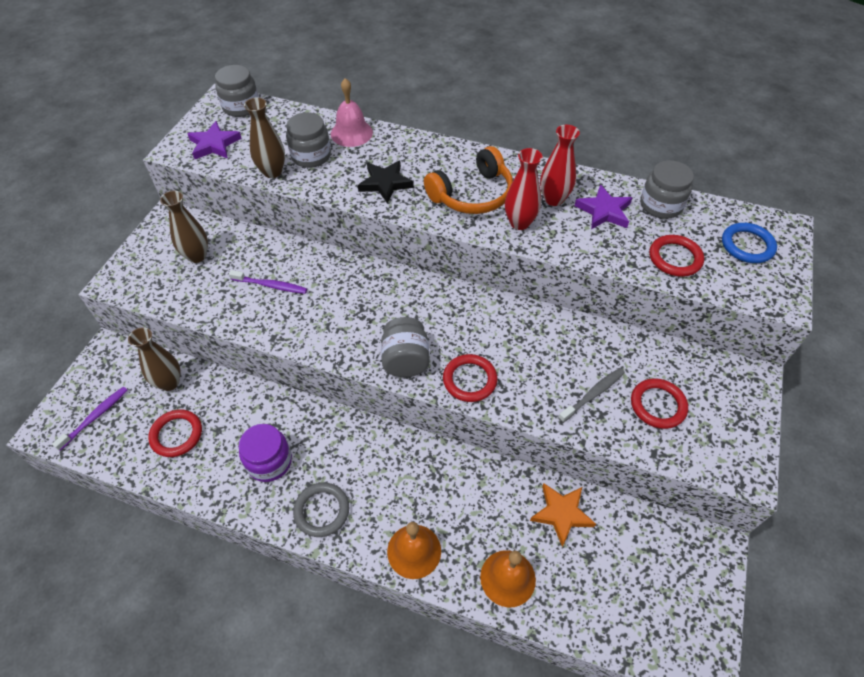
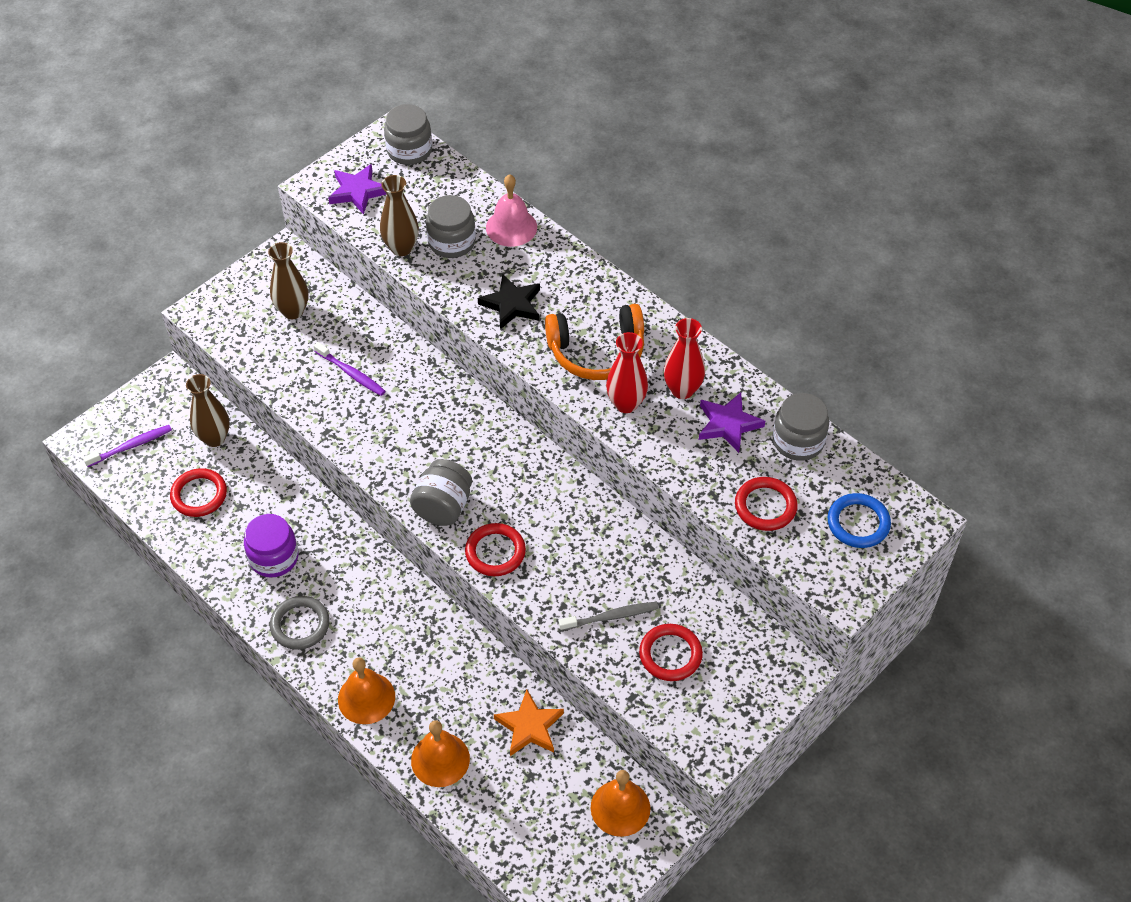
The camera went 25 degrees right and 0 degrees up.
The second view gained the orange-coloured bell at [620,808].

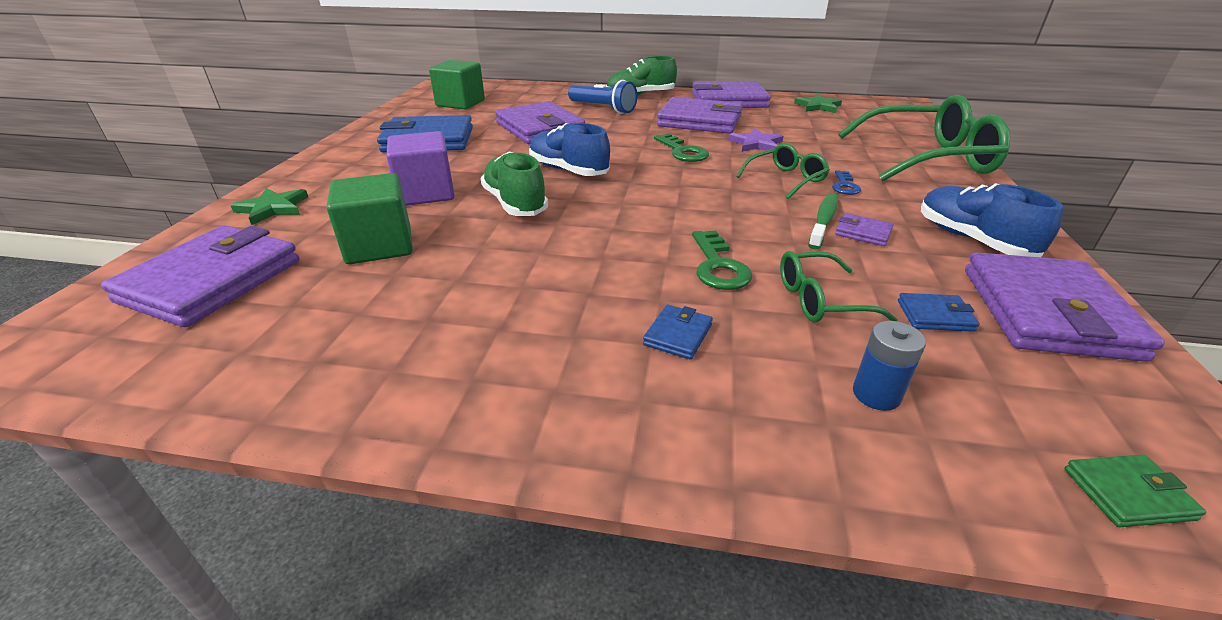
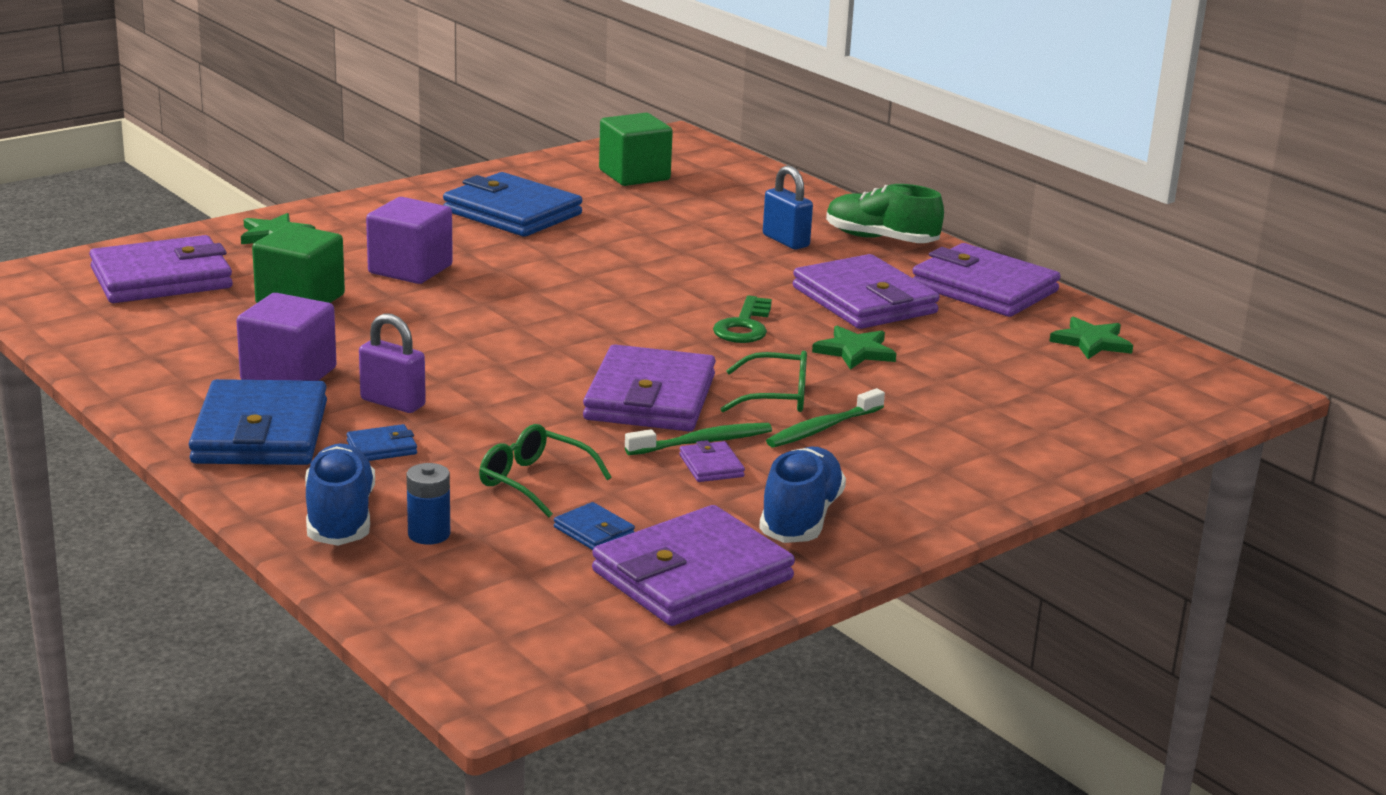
The camera went 40 degrees right and 10 degrees down.
Where the royal blue torch stood at [603,108], the royal blue padlock came to stand at [786,241].
The second view lost the emerald spectacles at [926,158].
The violet billfold ended up elsewhere, having gone from [540,128] to [650,398].
The royal blue shoe ended up elsewhere, having gone from [568,171] to [340,518].
What was the violet star at [756,144] turned into the emerald star at [855,351].
The second view lost the emerald shoe at [515,204].
Where the royal blue door key stood at [844,186], the emerald tooth brush came to stand at [822,428].
The second view lost the emerald door key at [718,266].
The second view lost the emerald billfold at [1127,494].
The second view gained the violet cube at [289,375].
The second view gained the violet padlock at [393,403].
The second view gained the royal blue billfold at [260,433].

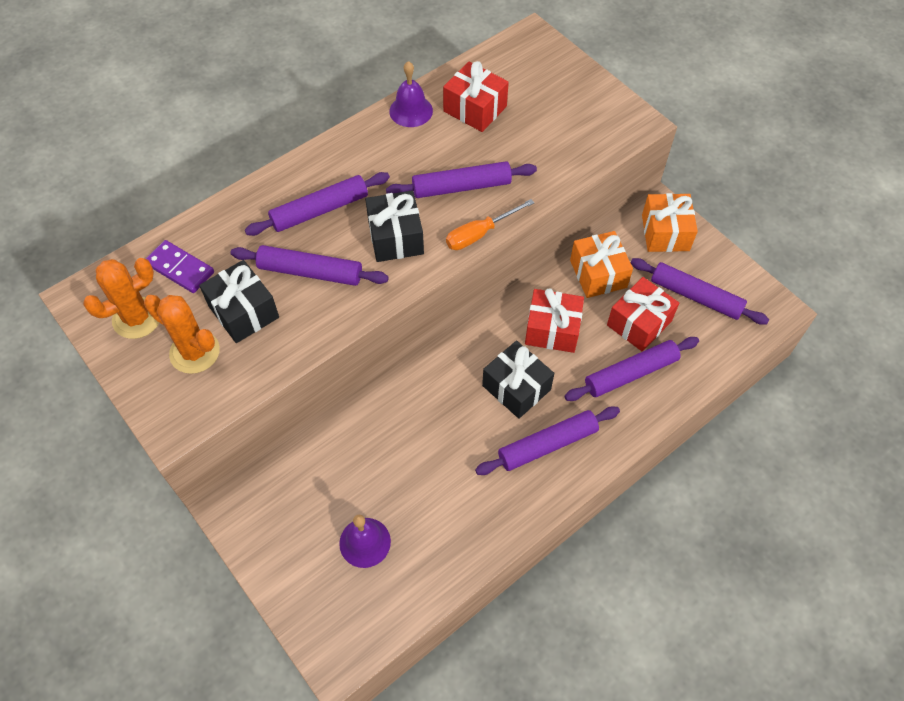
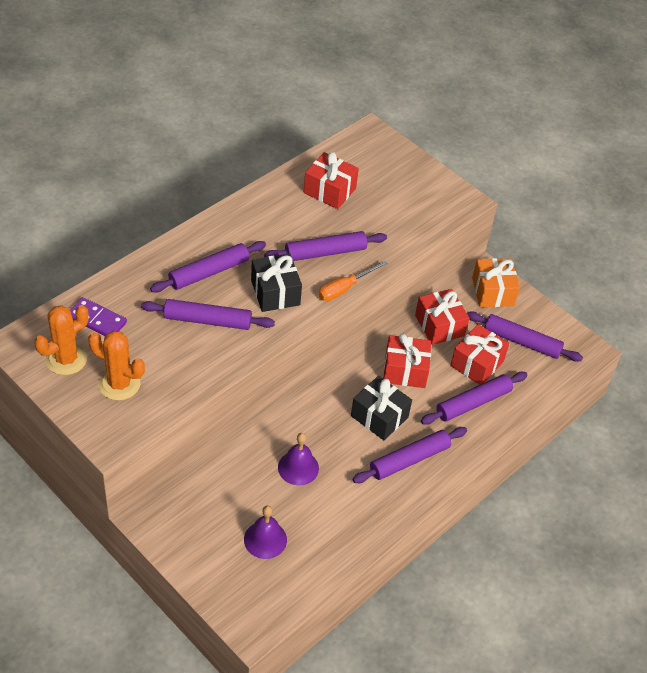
The camera went 10 degrees left and 10 degrees down.
The violet bell ended up elsewhere, having gone from [411,111] to [298,467].
What was the orange-coloured gift at [598,274] turned into the scarlet gift at [439,325].
The second view lost the jet-black gift at [244,311].

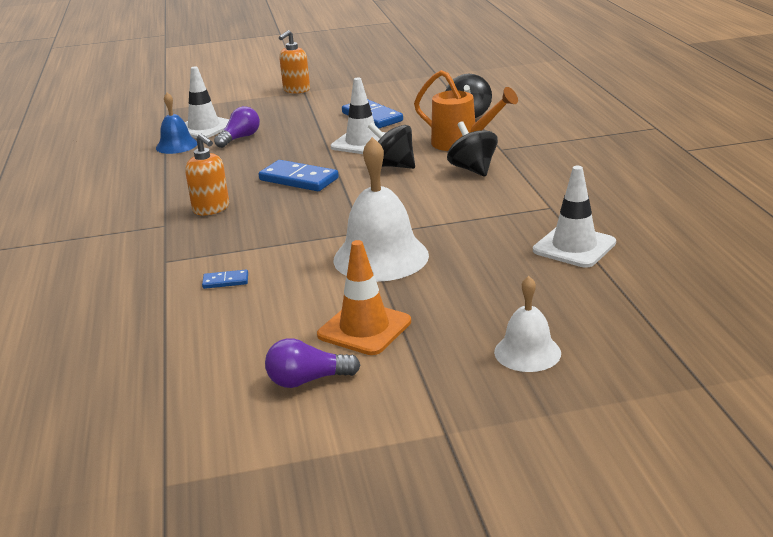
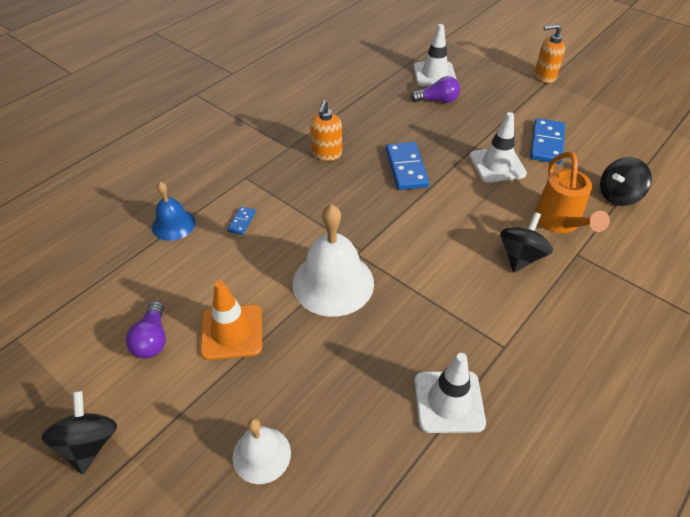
The camera went 50 degrees right and 20 degrees up.
The royal blue bell ended up elsewhere, having gone from [176,145] to [173,224].
The jet-black spinning top ended up elsewhere, having gone from [393,166] to [89,444].
The royal blue domino at [225,281] ended up facing another way, 60 degrees clockwise from before.
The violet lightbulb at [307,380] ended up facing another way, 135 degrees counterclockwise from before.

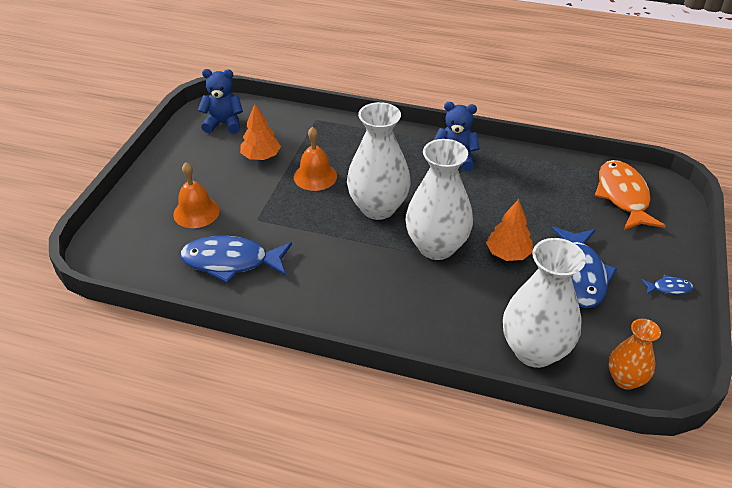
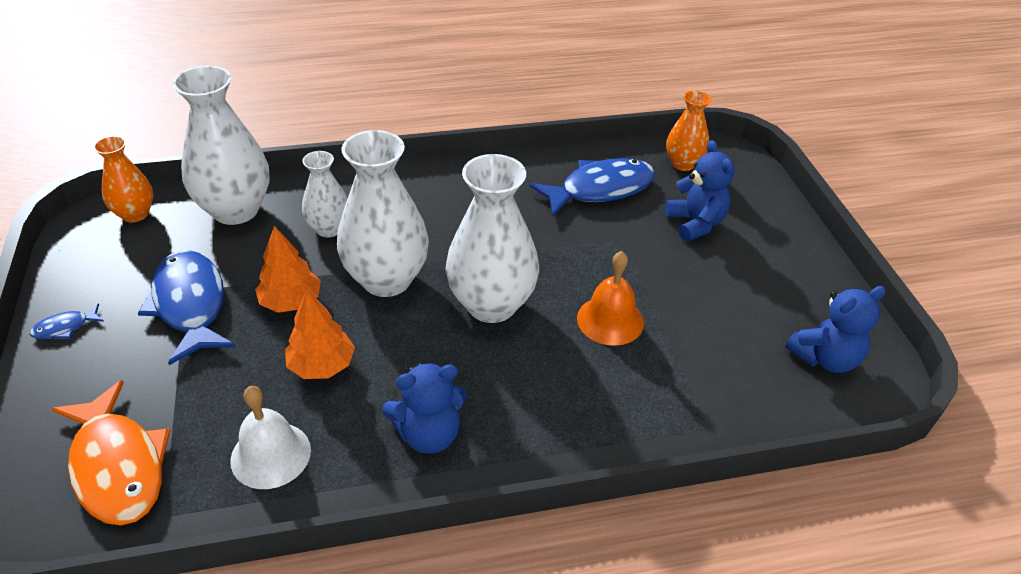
The camera went 150 degrees right and 0 degrees up.
The orange-coloured fir tree ended up elsewhere, having gone from [261,156] to [322,365].
Where the orange-coloured bell stood at [196,212], the royal blue stuffed bear came to stand at [695,223].
The second view gained the orange-coloured vase at [683,164].
The second view gained the snow-white vase at [329,229].
The second view gained the snow-white bell at [270,455].

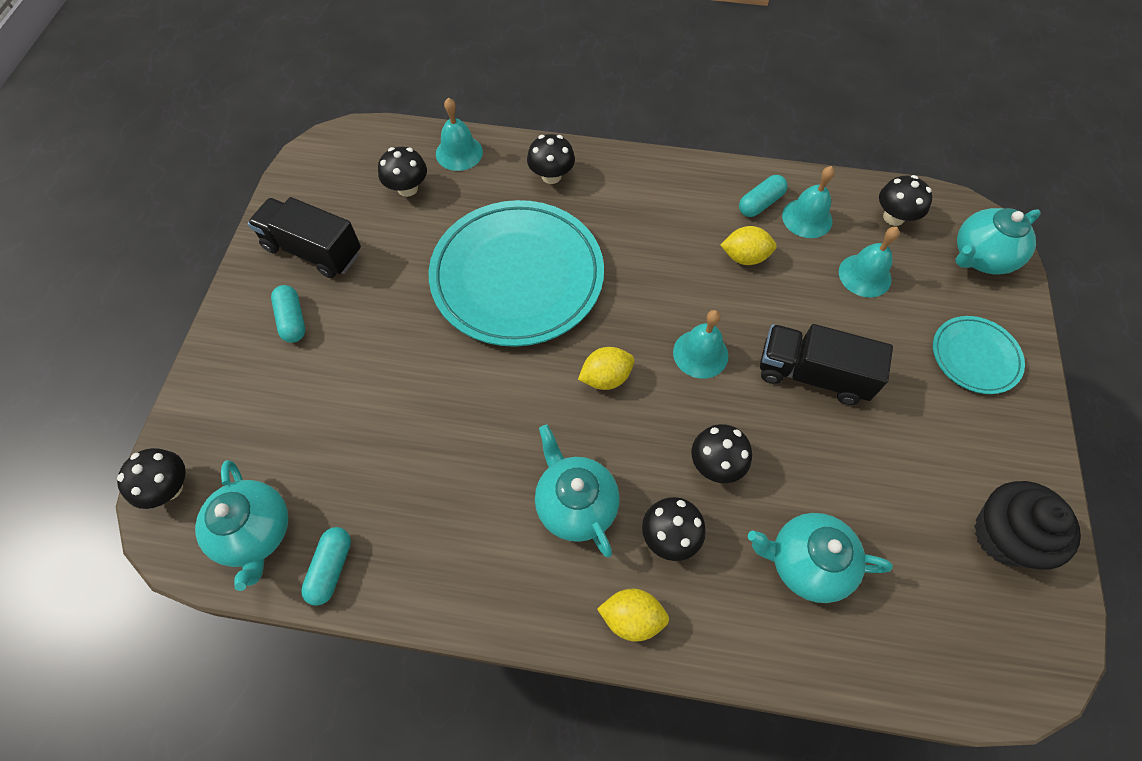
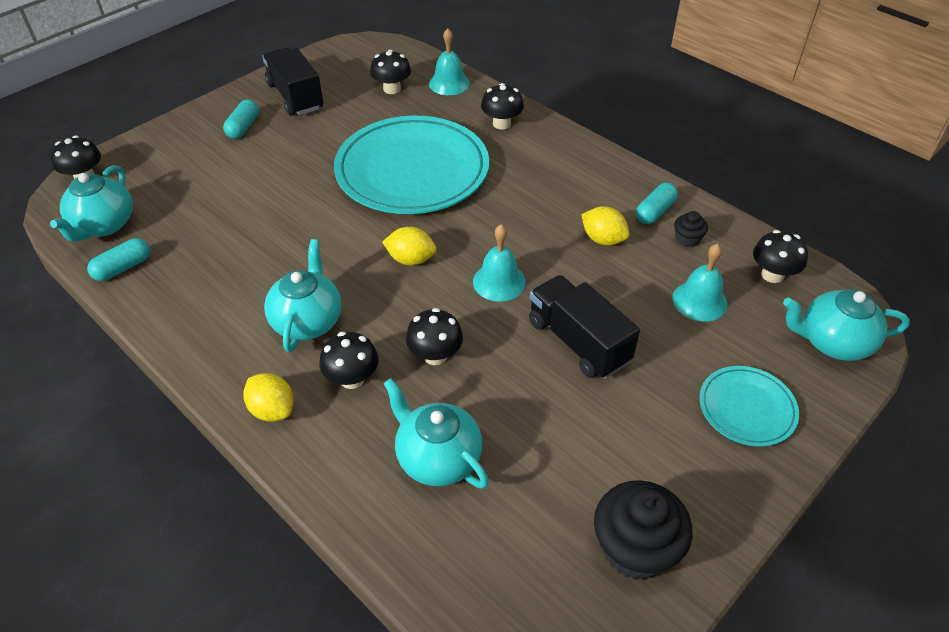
The camera went 35 degrees right and 15 degrees down.
Where the teal bell stood at [807,218], the jet-black muffin came to stand at [687,239].
The teal capsule at [760,203] ended up facing another way, 45 degrees counterclockwise from before.

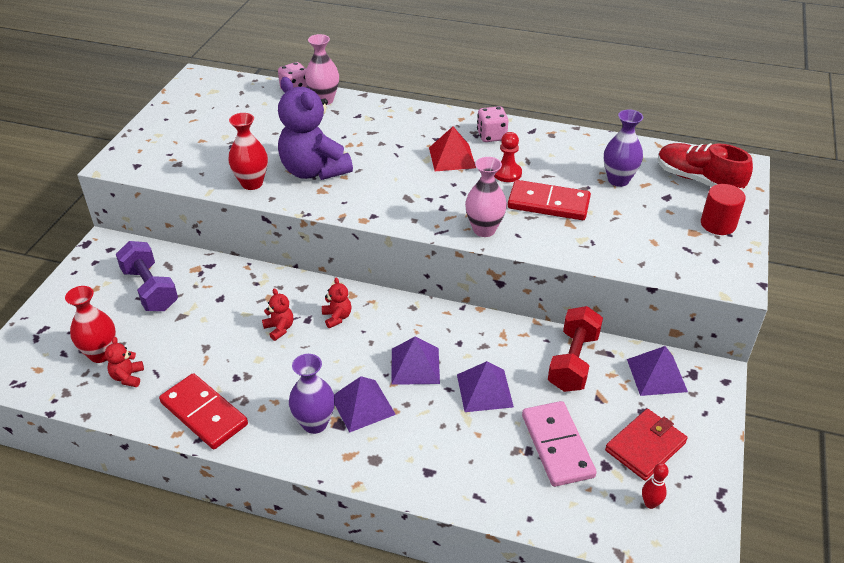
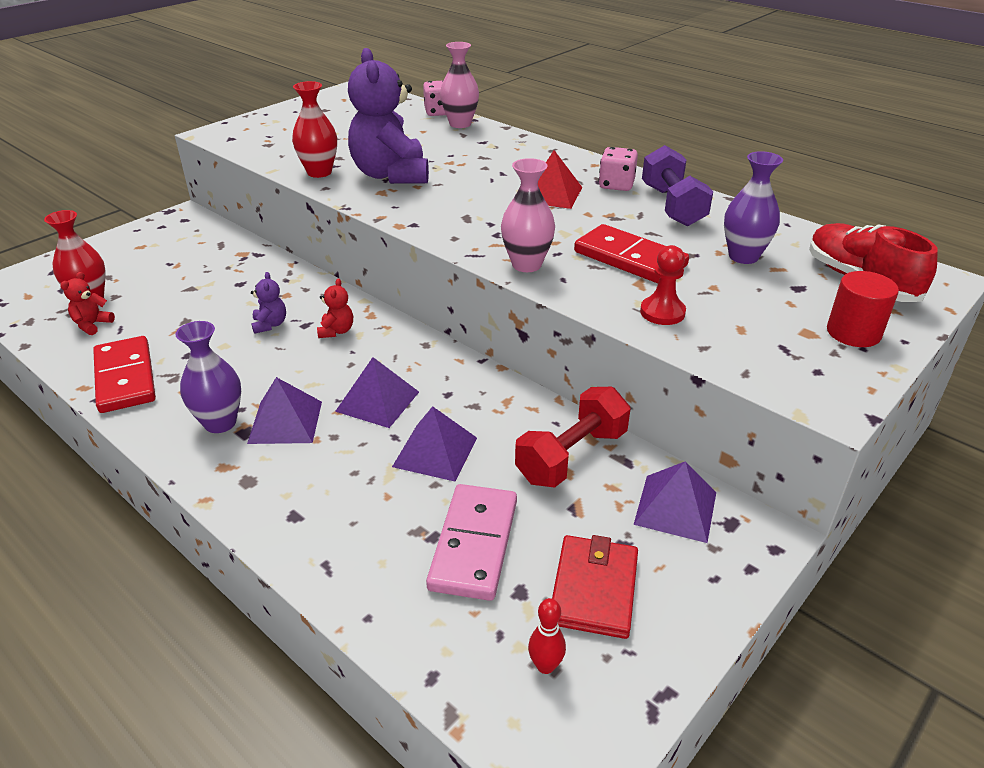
The camera went 25 degrees right and 5 degrees down.
The scarlet pawn ended up elsewhere, having gone from [507,173] to [662,312].
The violet dumbbell ended up elsewhere, having gone from [150,289] to [672,206].
What was the scarlet stuffed bear at [279,328] turned into the violet stuffed bear at [270,325].
The scarlet billfold at [645,446] ended up facing another way, 60 degrees counterclockwise from before.

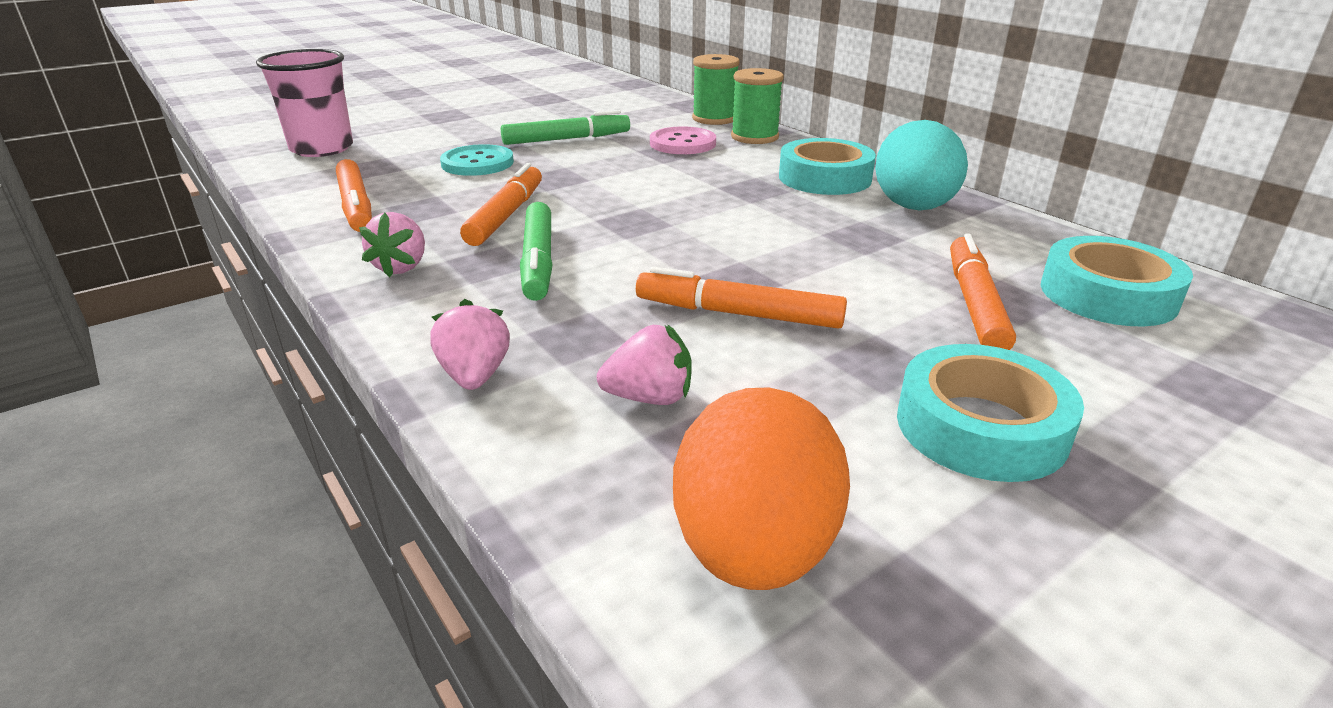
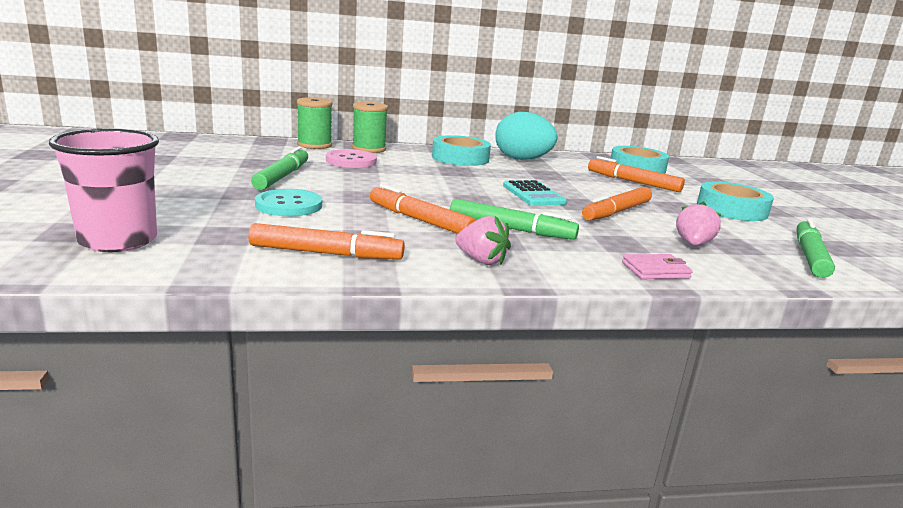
The camera went 65 degrees left and 10 degrees down.
Where the rose-pink toy strawberry stood at [475,376], the rose-pink billfold came to stand at [655,270].
Where the orange-coloured egg shape stood at [754,549], the emerald marker pen came to stand at [809,256].
The second view gained the teal adding machine at [533,194].

